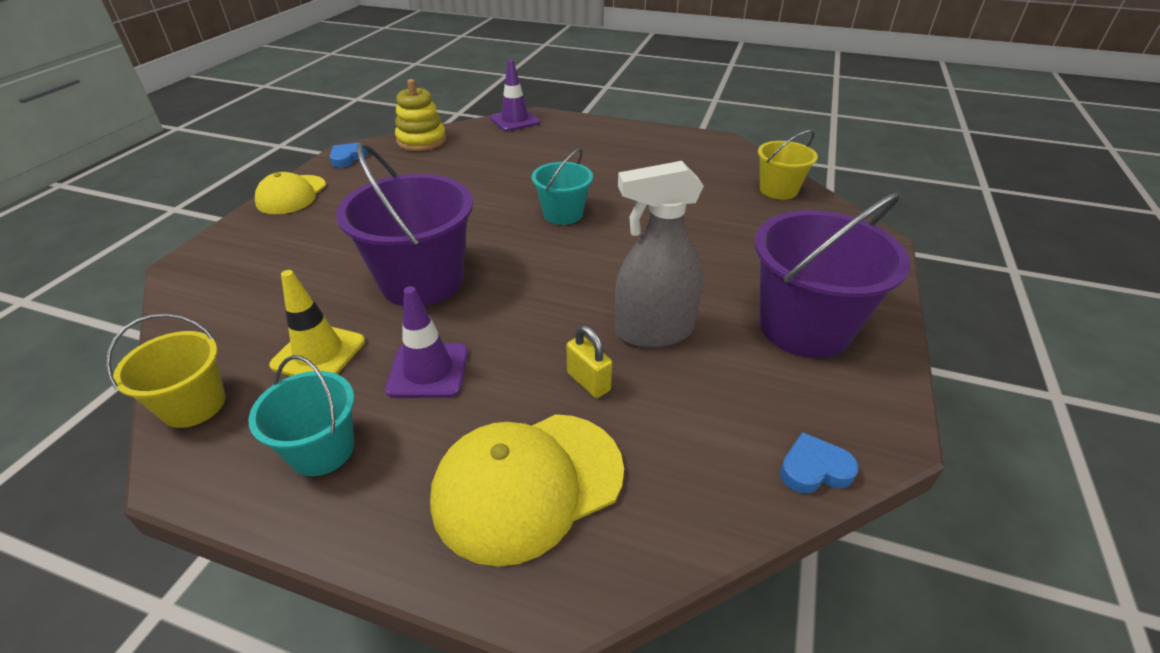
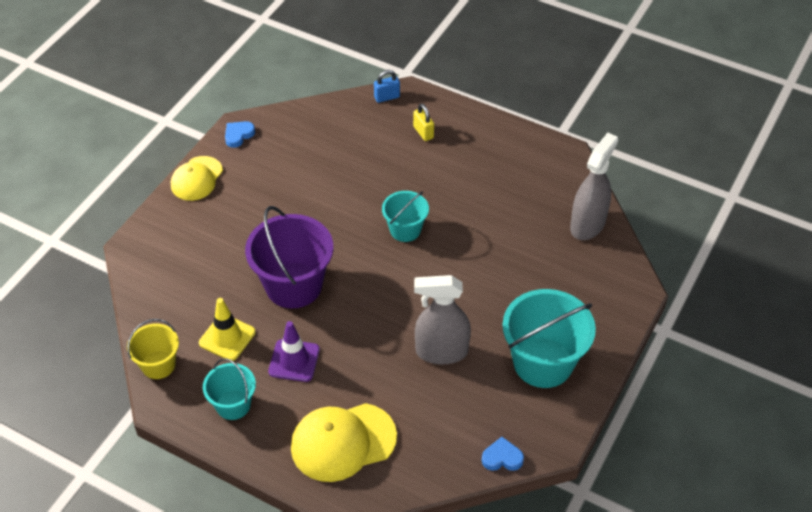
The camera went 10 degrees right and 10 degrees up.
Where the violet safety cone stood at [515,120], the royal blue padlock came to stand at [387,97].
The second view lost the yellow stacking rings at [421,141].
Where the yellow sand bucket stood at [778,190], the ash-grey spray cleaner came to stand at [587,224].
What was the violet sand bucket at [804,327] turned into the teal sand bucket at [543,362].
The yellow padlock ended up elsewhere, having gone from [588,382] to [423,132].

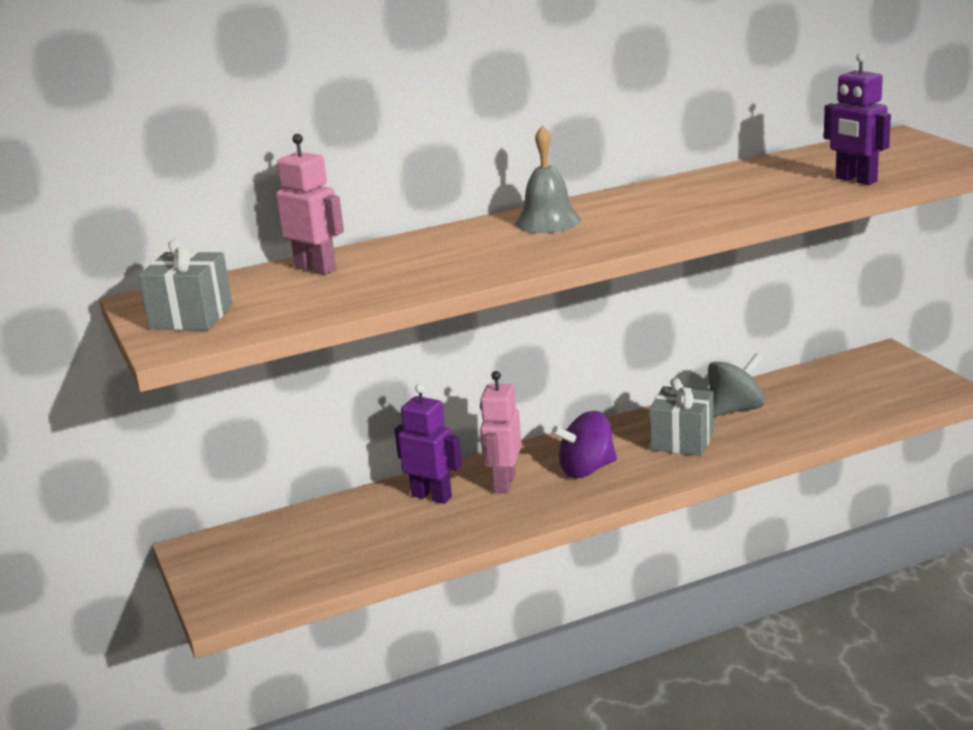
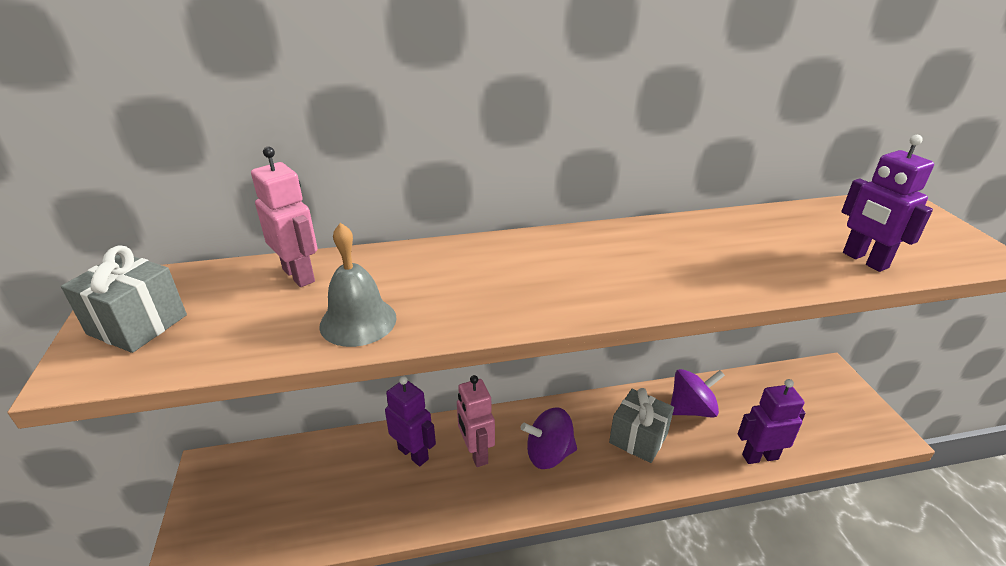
The camera went 10 degrees right and 10 degrees up.
The ash-grey bell ended up elsewhere, having gone from [548,221] to [358,321].
What was the ash-grey spinning top at [735,409] turned into the violet spinning top at [691,409].
The rose-pink toy robot at [504,483] ended up facing another way, 45 degrees counterclockwise from before.
The second view gained the violet toy robot at [759,456].

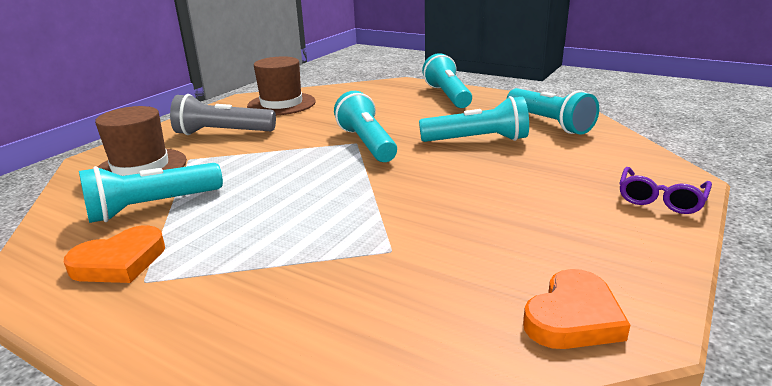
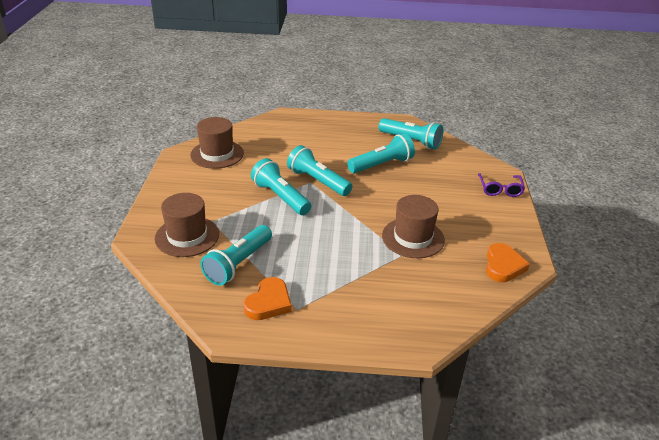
The camera went 30 degrees left and 10 degrees up.
The teal torch ended up elsewhere, having gone from [448,96] to [281,197].
The second view lost the ash-grey torch at [222,133].
The second view gained the russet hat at [413,238].

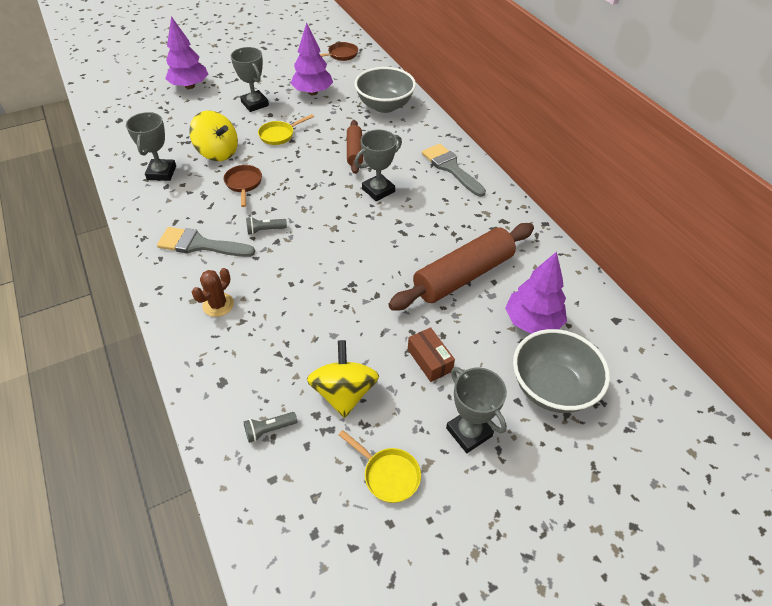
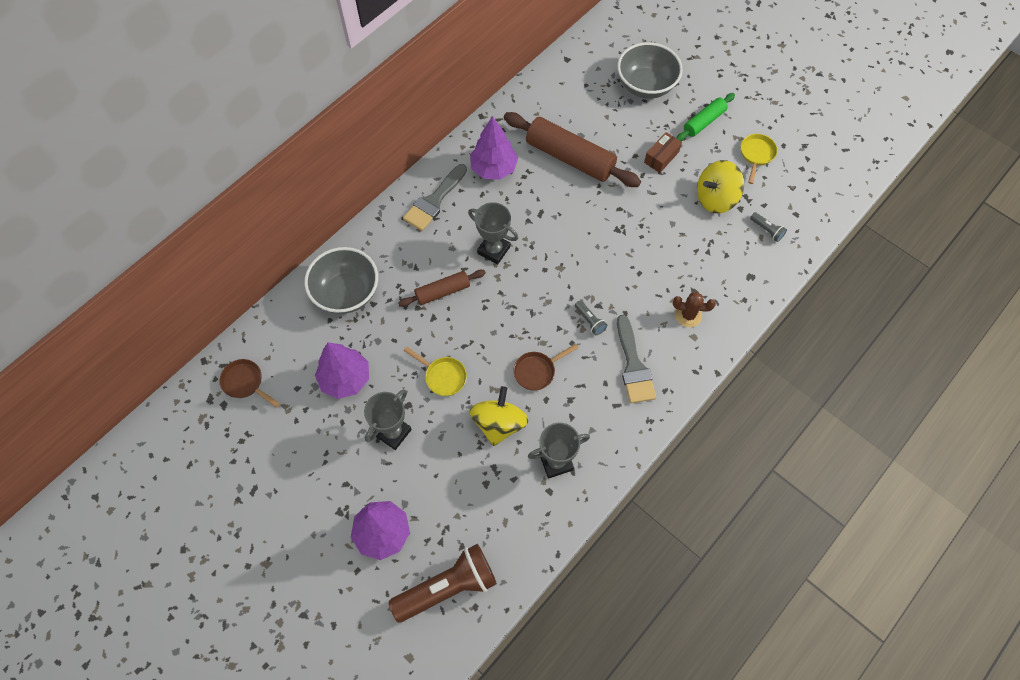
The camera went 110 degrees left and 15 degrees up.
The violet fir tree ended up elsewhere, having gone from [532,322] to [493,168].
Where the ash-grey prize cup stood at [469,432], the emerald dough roller came to stand at [704,122].
The second view gained the russet torch at [447,587].

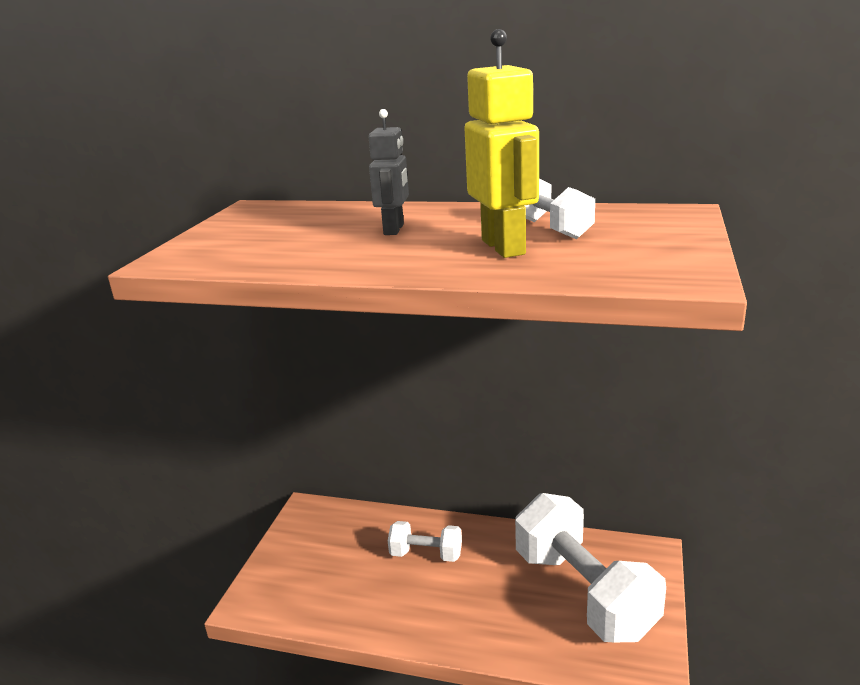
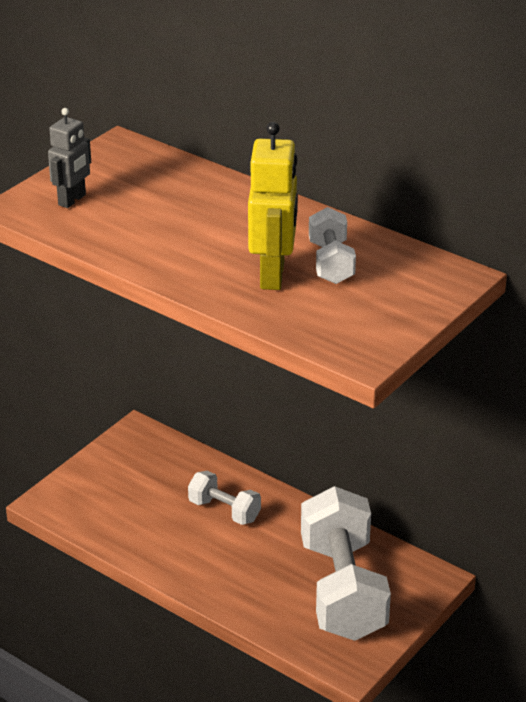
The camera went 20 degrees right and 10 degrees up.
The ash-grey toy robot ended up elsewhere, having gone from [394,229] to [72,200].

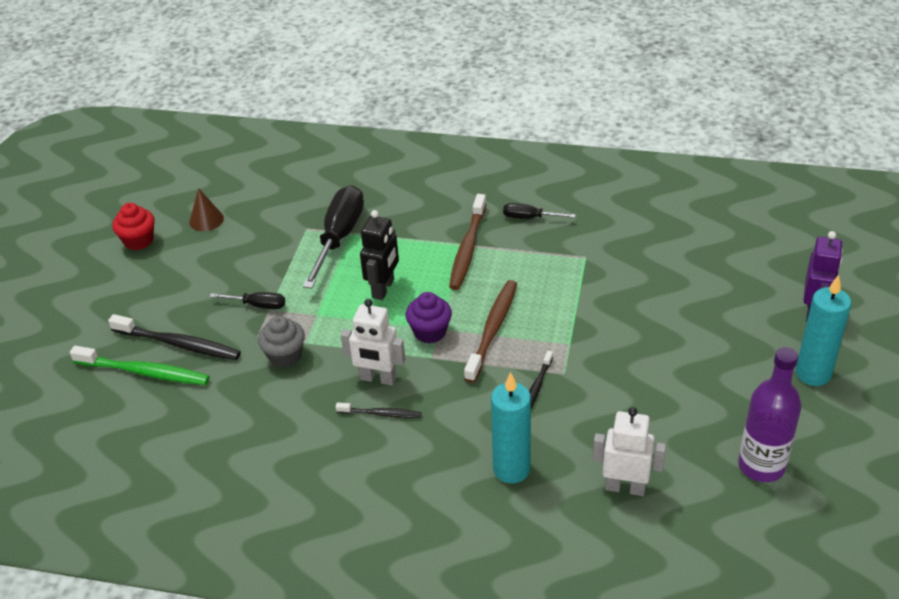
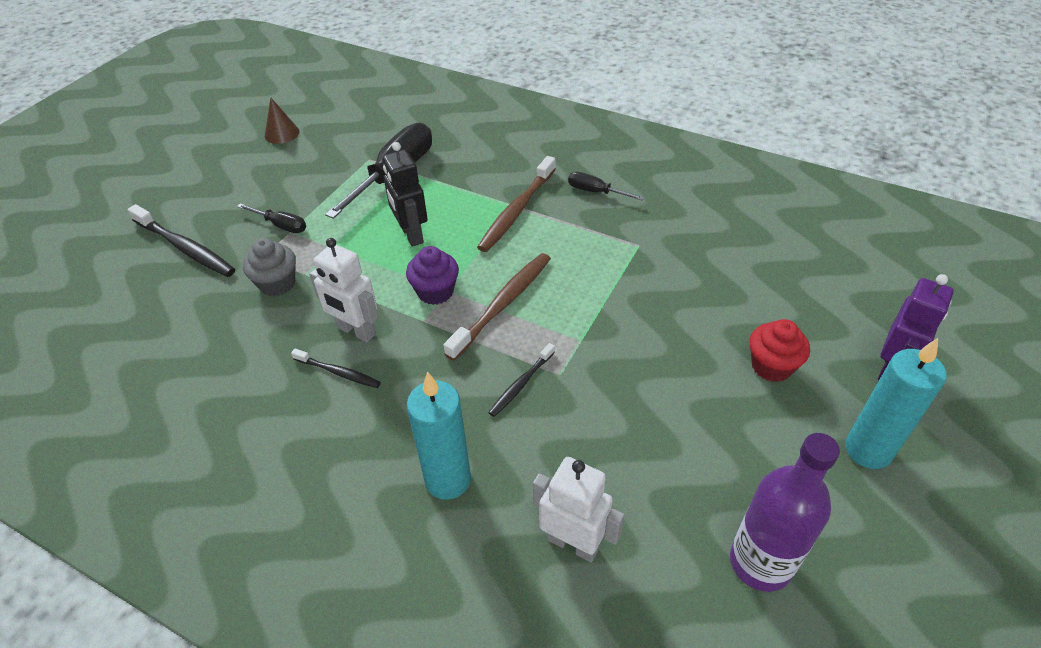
The camera went 15 degrees right and 5 degrees up.
The scarlet muffin ended up elsewhere, having gone from [138,241] to [771,366].
The jet-black toy robot at [383,288] ended up facing another way, 120 degrees clockwise from before.
The second view lost the emerald tooth brush at [144,372].

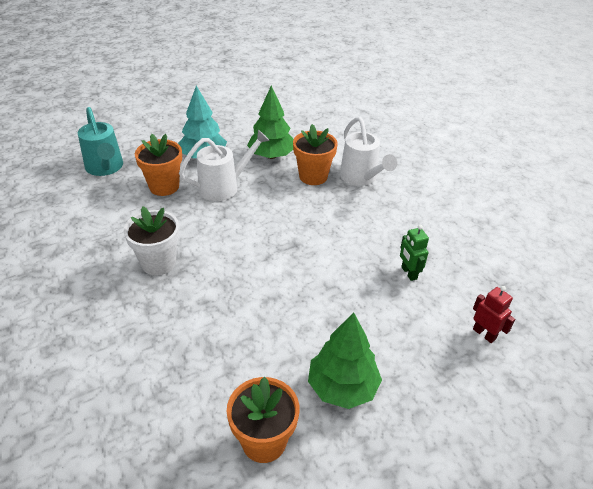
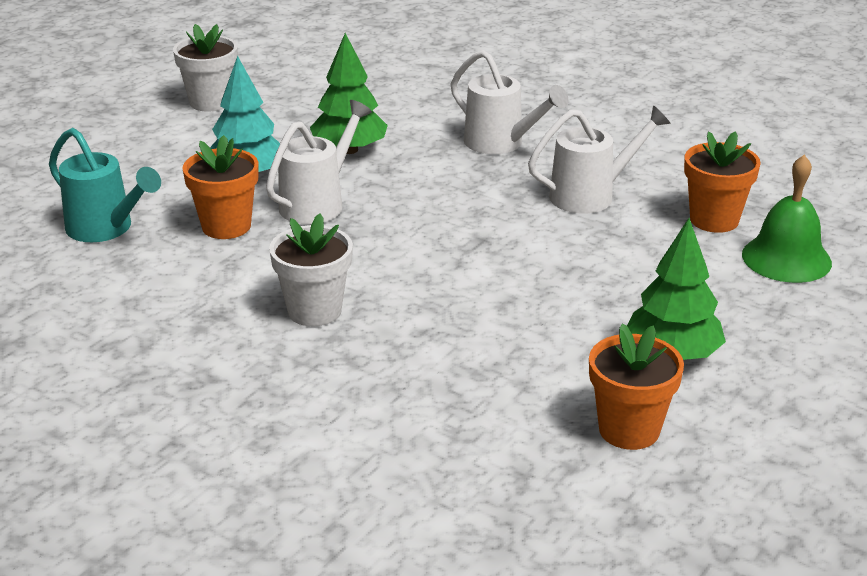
The camera went 25 degrees left and 10 degrees down.
The orange-coloured flower pot ended up elsewhere, having gone from [313,176] to [714,220].
The second view lost the emerald toy robot at [408,273].
Where the scarlet toy robot stood at [484,334], the emerald bell came to stand at [786,258].
The second view gained the snow-white flower pot at [210,102].
The second view gained the snow-white sprinkling can at [591,195].

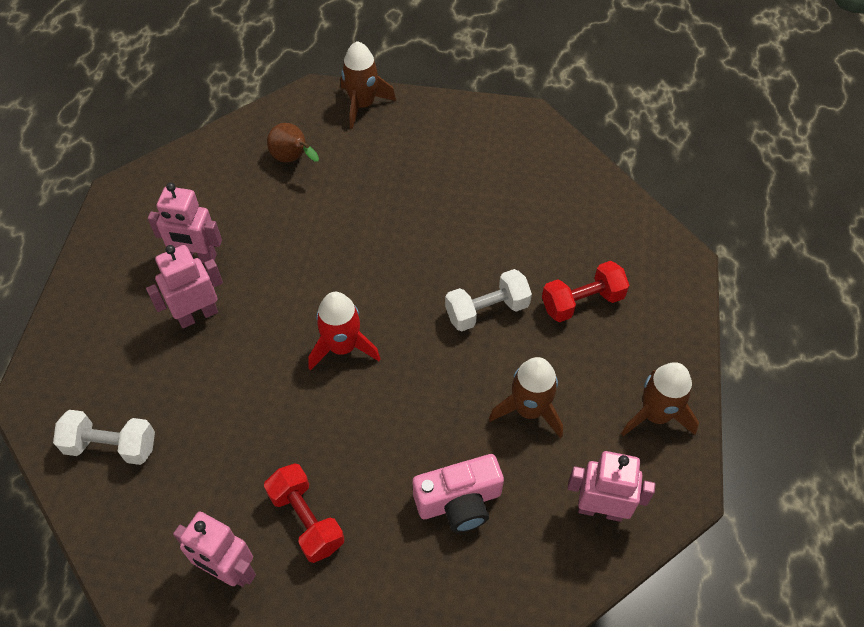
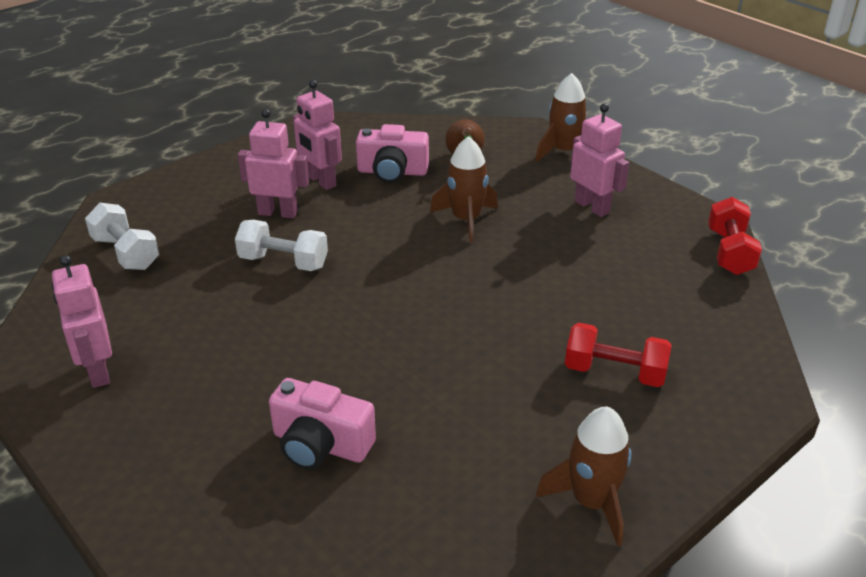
The camera went 40 degrees right and 20 degrees down.
The snow-white dumbbell ended up elsewhere, having gone from [487,310] to [283,262].
The second view lost the scarlet toy rocket at [342,347].
The russet toy rocket ended up elsewhere, having gone from [529,410] to [466,220].
The rose-pink toy robot ended up elsewhere, having gone from [600,509] to [592,207].
The scarlet dumbbell ended up elsewhere, having gone from [306,520] to [729,252].
The second view gained the rose-pink camera at [392,172].

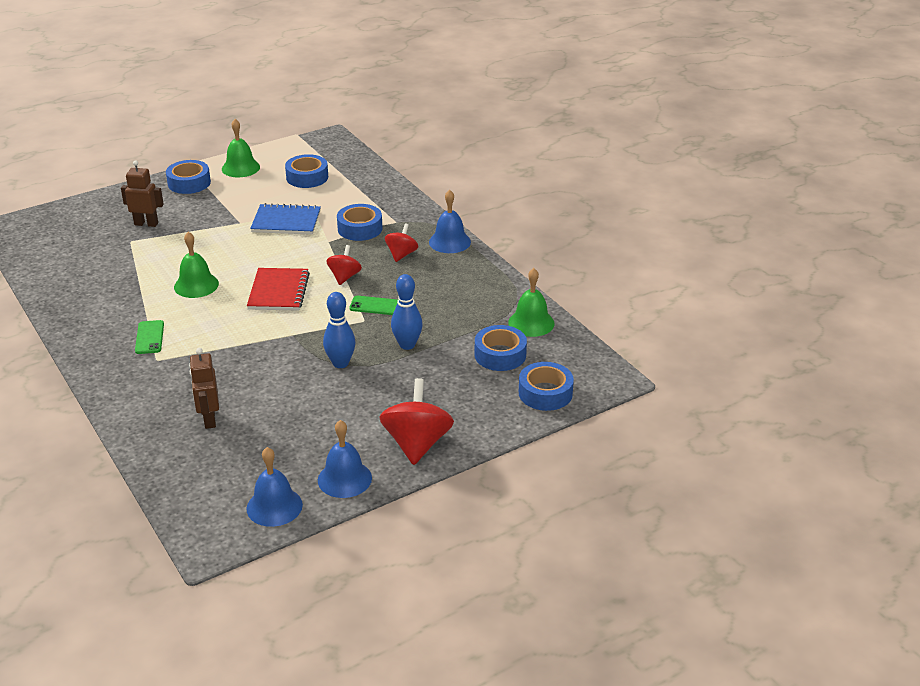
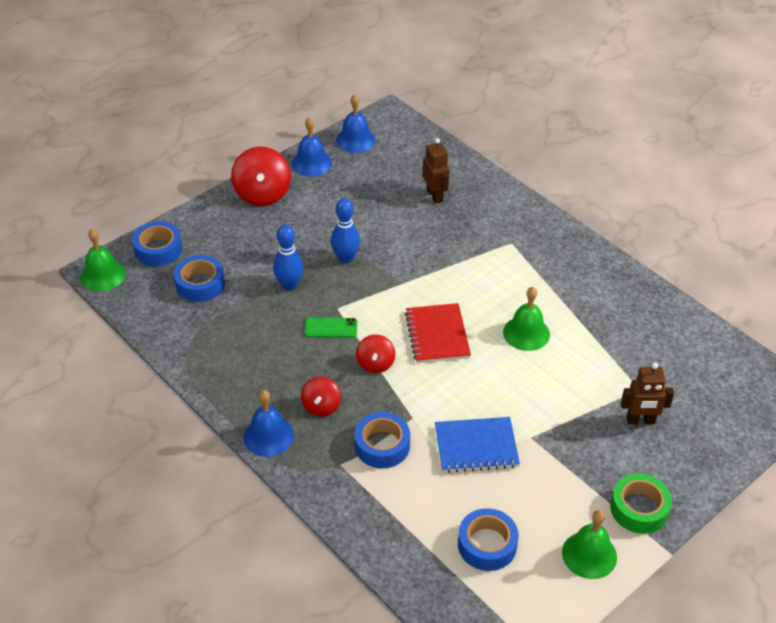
The camera went 170 degrees right and 10 degrees up.
What was the royal blue roll of tape at [189,183] turned into the emerald roll of tape at [639,509].
The emerald bell ended up elsewhere, having gone from [531,323] to [103,275].
The second view lost the emerald smartphone at [149,337].

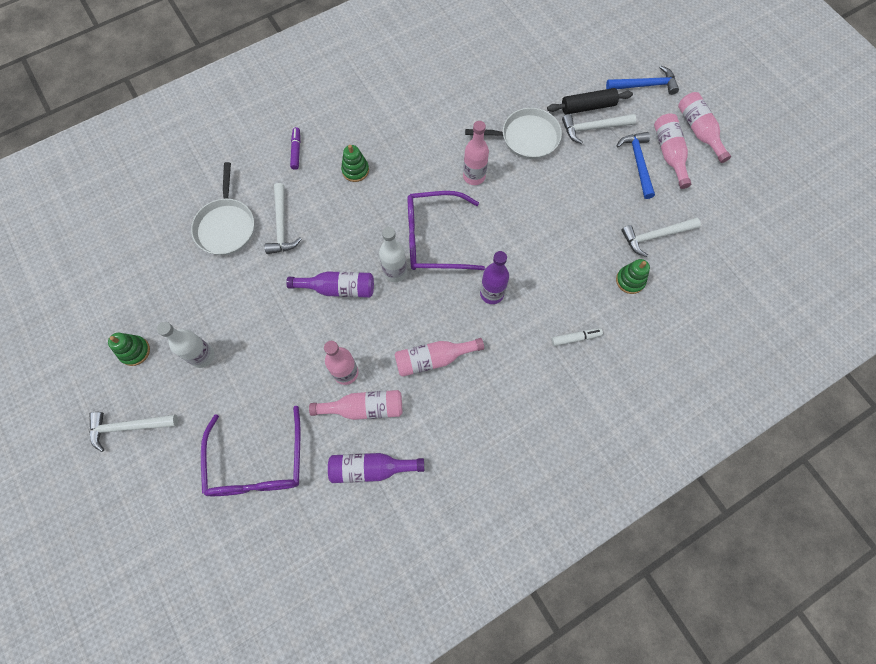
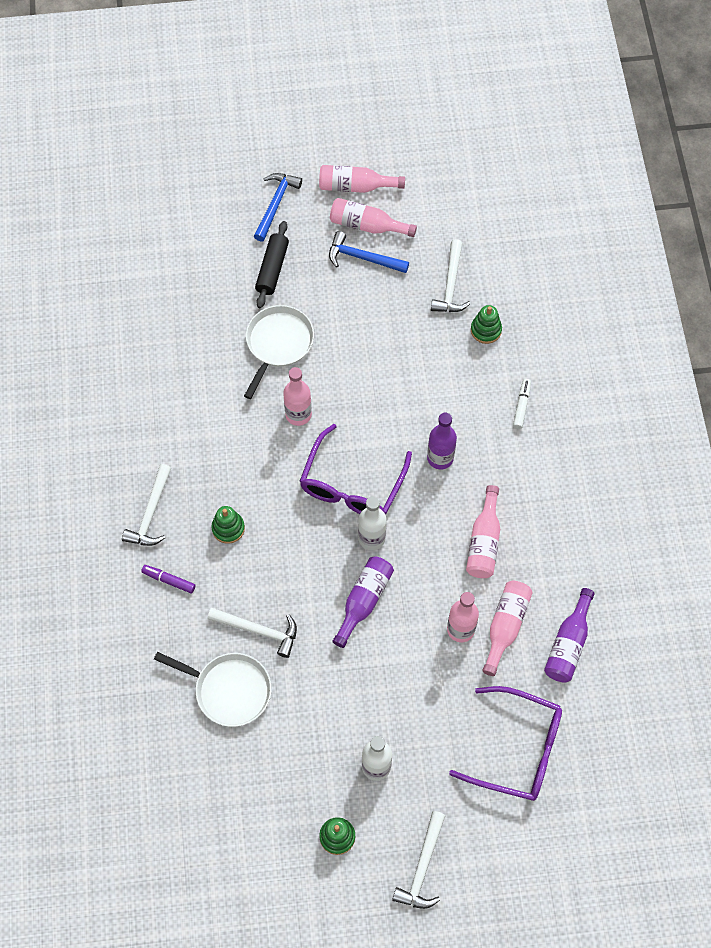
The camera went 65 degrees left and 5 degrees down.
The snow-white hammer ended up elsewhere, having gone from [593,128] to [150,514].

